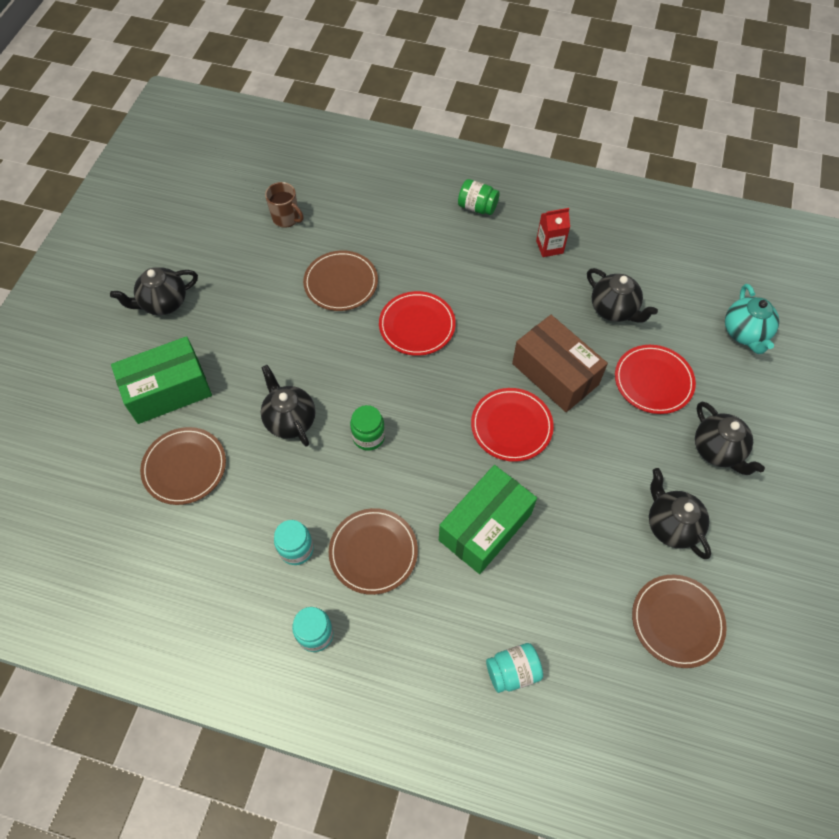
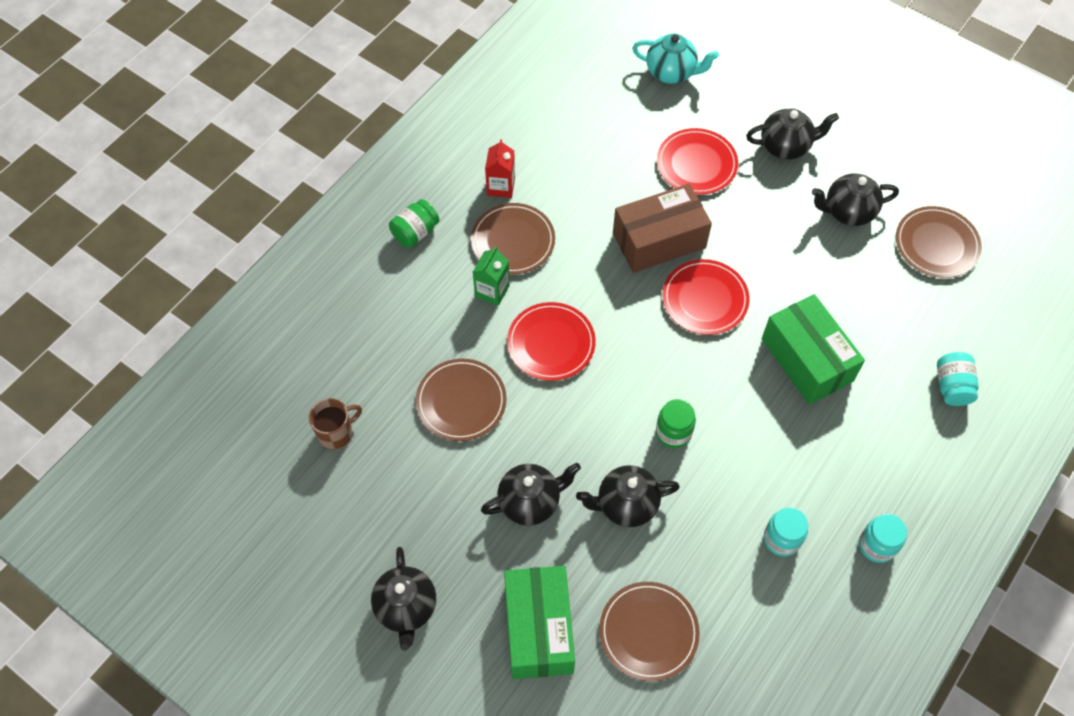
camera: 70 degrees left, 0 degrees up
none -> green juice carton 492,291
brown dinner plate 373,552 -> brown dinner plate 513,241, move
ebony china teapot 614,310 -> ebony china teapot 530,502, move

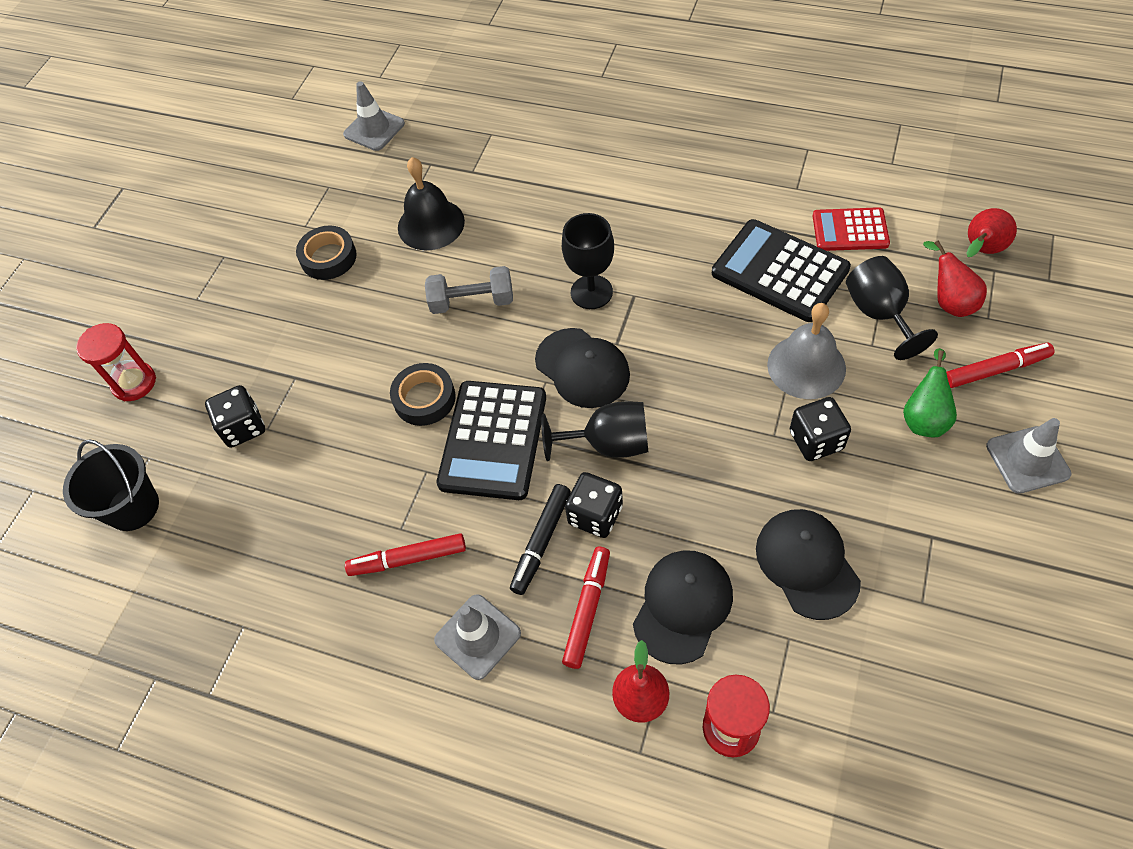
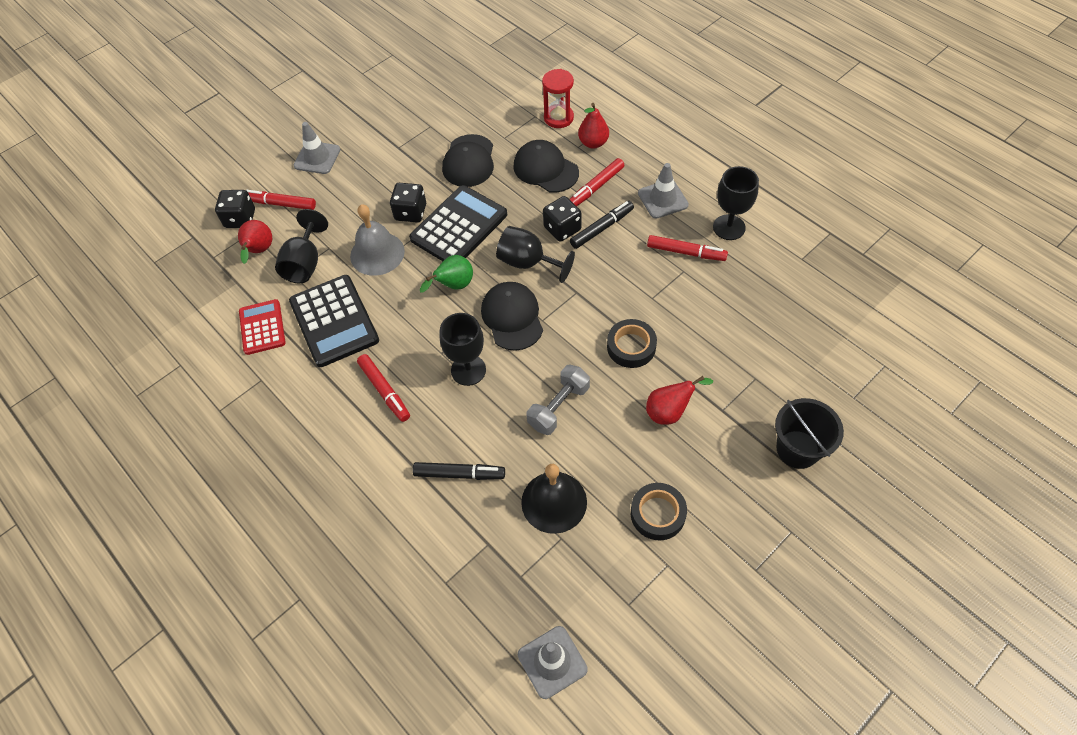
camera: 155 degrees left, 0 degrees up
scarlet hourglass 134,383 -> none
none -> scarlet marker pen 384,390
none -> ebony marker pen 459,474
none -> ebony wine glass 729,227
ebony sand bucket 133,507 -> ebony sand bucket 797,449, move
ebony game die 243,427 -> ebony game die 240,218, move
ebony adding machine 493,440 -> ebony adding machine 459,227, move
green pear fruit 924,417 -> green pear fruit 453,286, move
scarlet pear fruit 981,250 -> scarlet pear fruit 669,412, move
ash-grey dumbbell 472,302 -> ash-grey dumbbell 558,407, 75 degrees counterclockwise
ebony cap 682,606 -> ebony cap 545,169, 75 degrees clockwise
scarlet adding machine 850,230 -> scarlet adding machine 262,327, 135 degrees counterclockwise

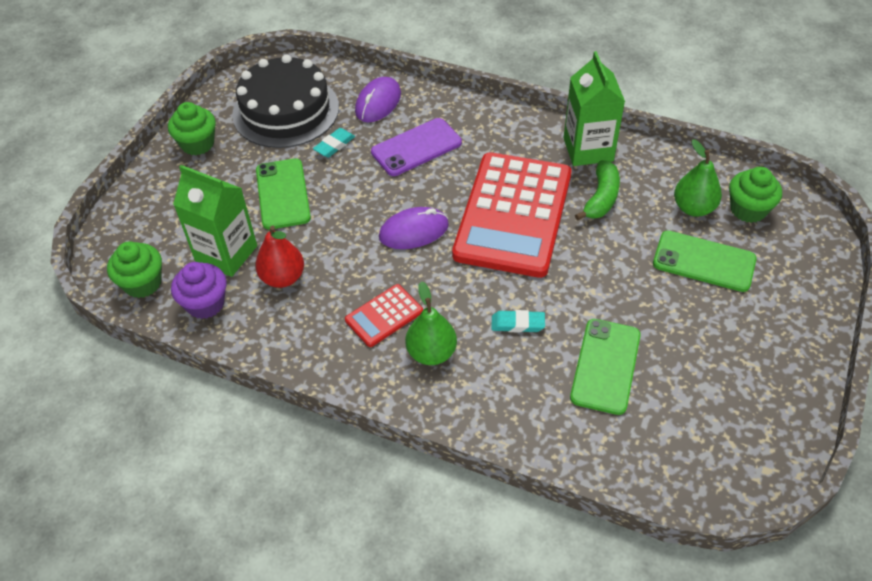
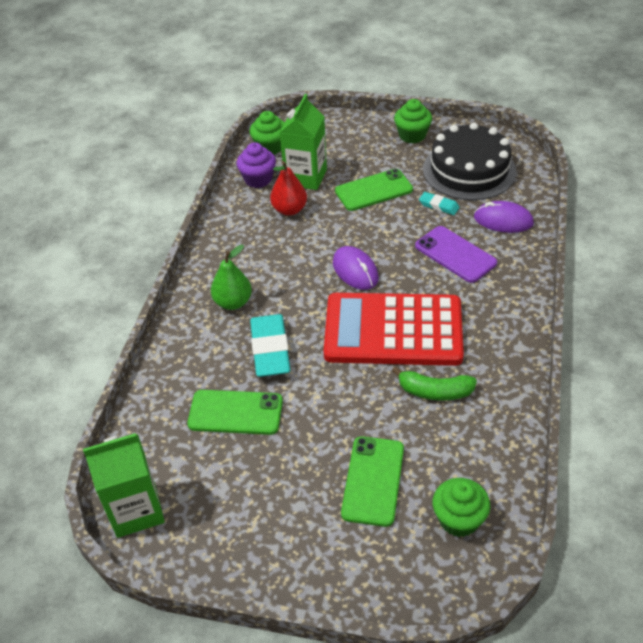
camera: 80 degrees right, 5 degrees down
scarlet adding machine 384,316 -> none
green pear fruit 693,208 -> none
green juice carton 588,149 -> green juice carton 136,510, move
aqua eraser 517,324 -> aqua eraser 270,349, x1.94

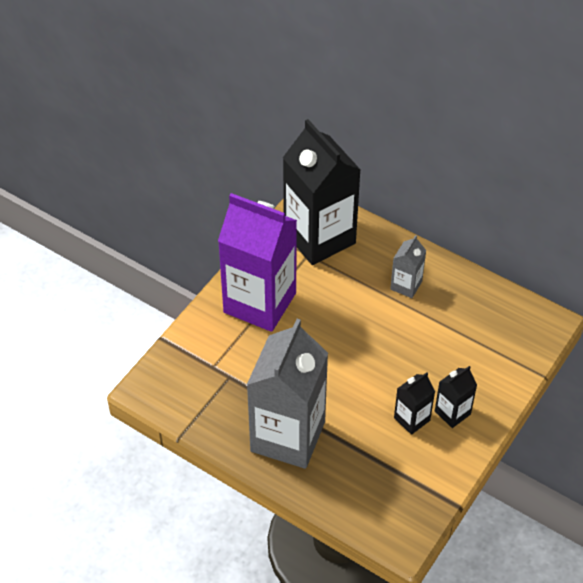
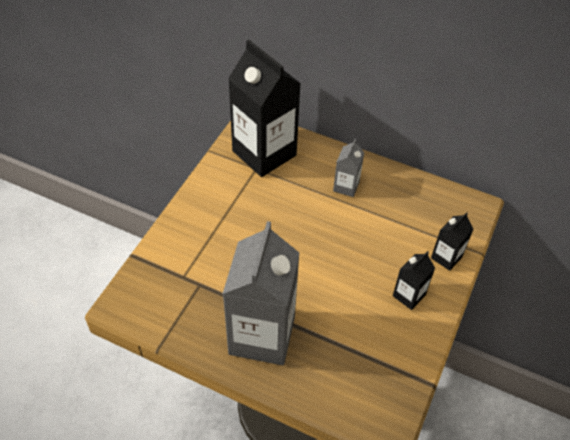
camera: 10 degrees left, 0 degrees up
purple juice carton 260,302 -> none
ebony juice carton 412,419 -> ebony juice carton 446,257, move

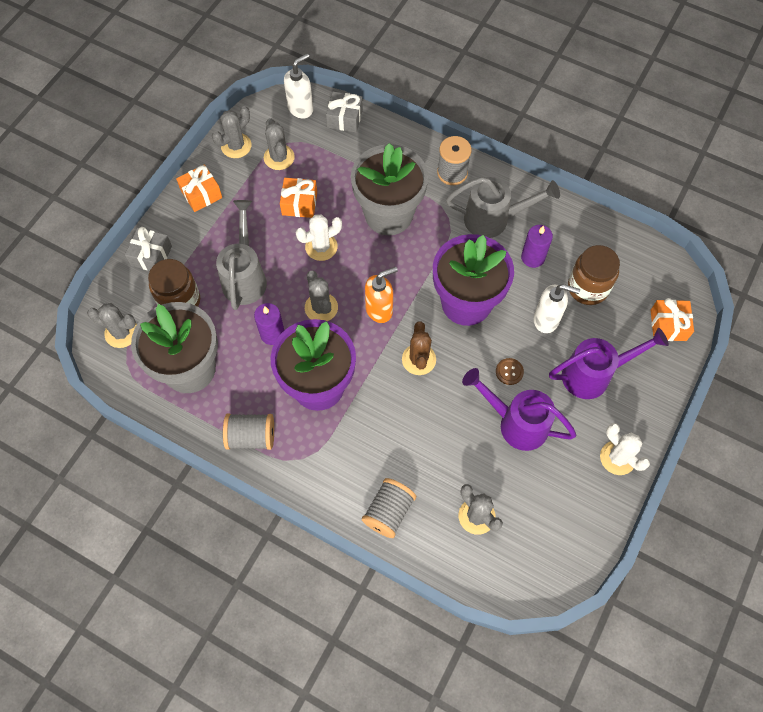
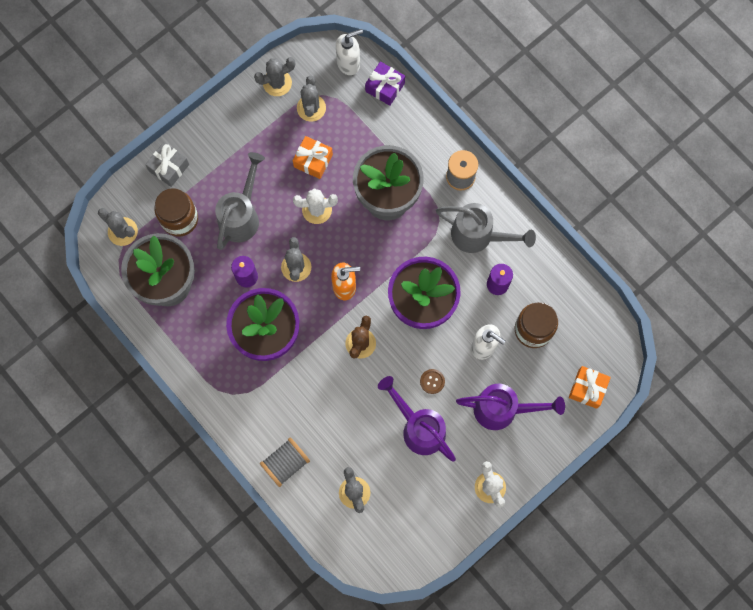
camera: 20 degrees right, 10 degrees up
bright orange present 201,194 -> none
ash-grey bobbin 251,437 -> none
ash-grey present 345,118 -> purple present 385,87

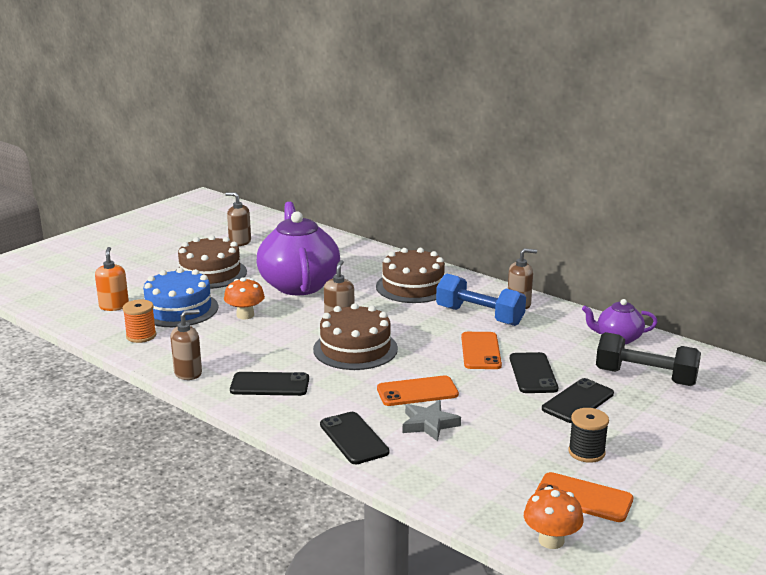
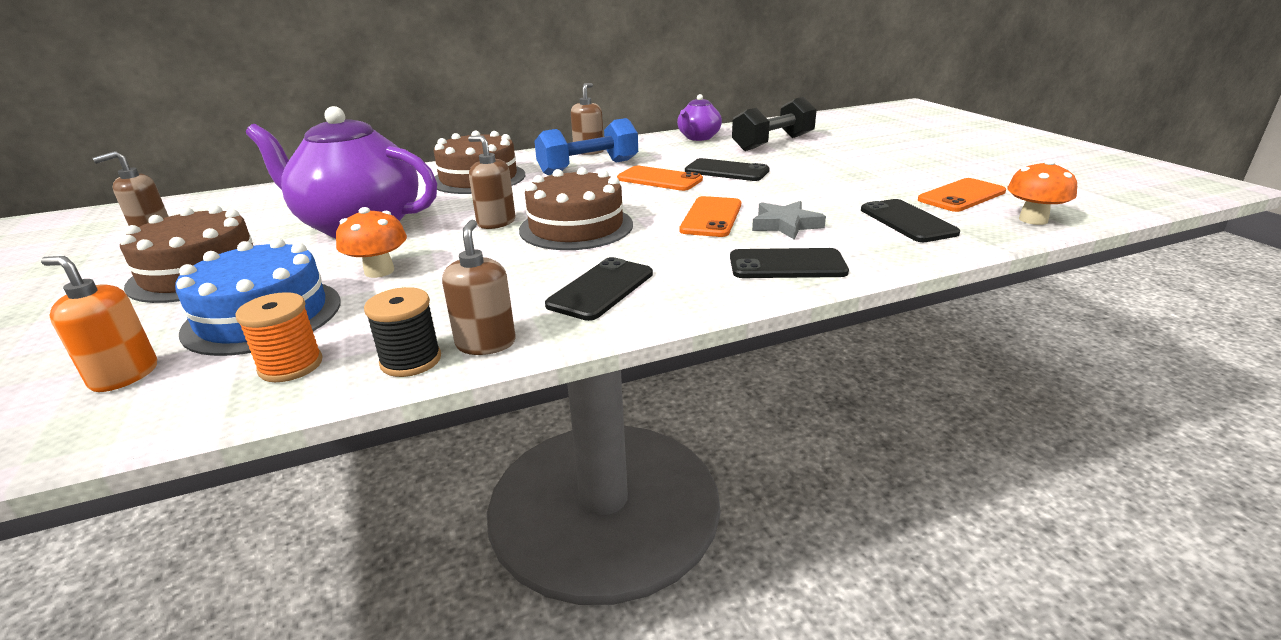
camera: 60 degrees left, 5 degrees up
ebony smartphone 578,401 -> ebony smartphone 907,221, move
ebony bobbin 586,452 -> ebony bobbin 411,360, move

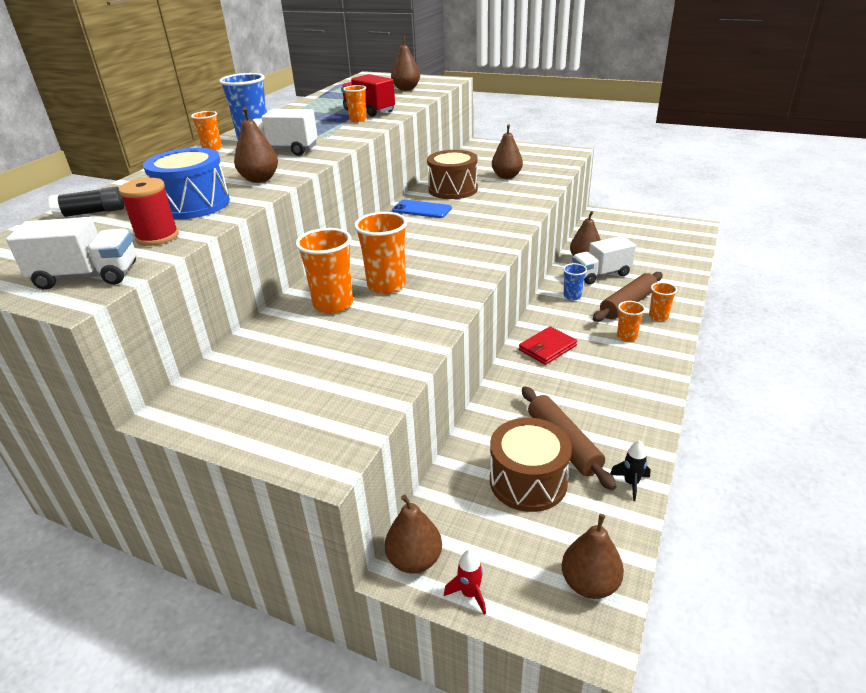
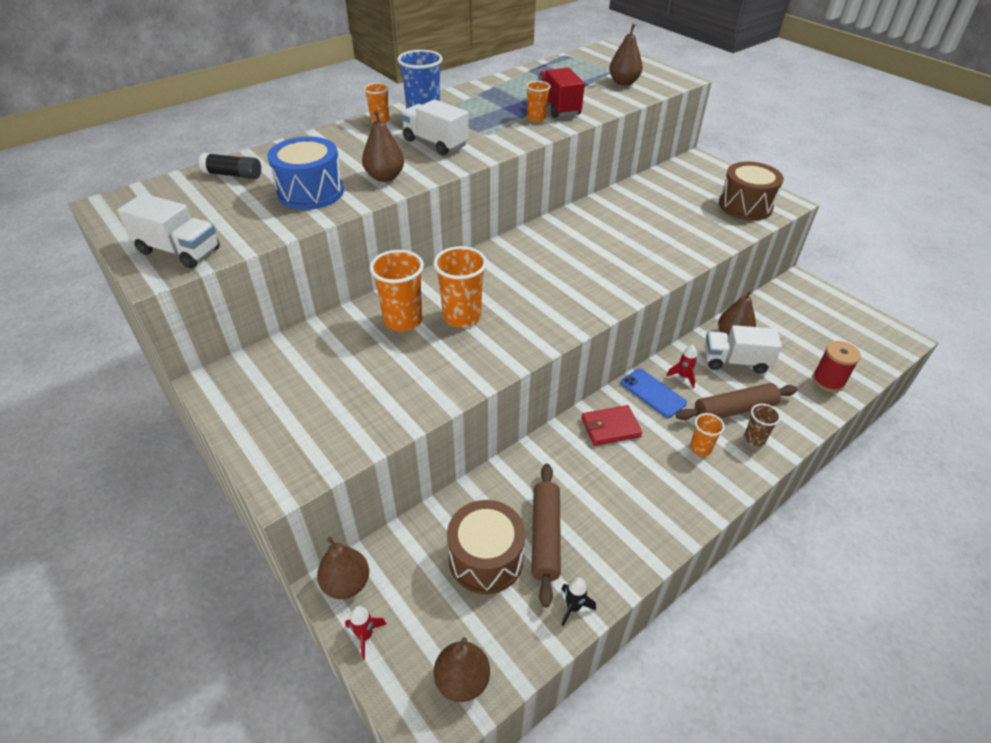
camera: 25 degrees right, 10 degrees up
brown pear fruit 506,176 -> none
scarlet bobbin 157,237 -> scarlet bobbin 828,381, move
royal blue smartphone 422,209 -> royal blue smartphone 653,393, move
brown toy drum 453,189 -> brown toy drum 745,206, move
royal blue cup 572,296 -> scarlet spaceship 683,377
bright orange cup 658,317 -> brown cup 754,438

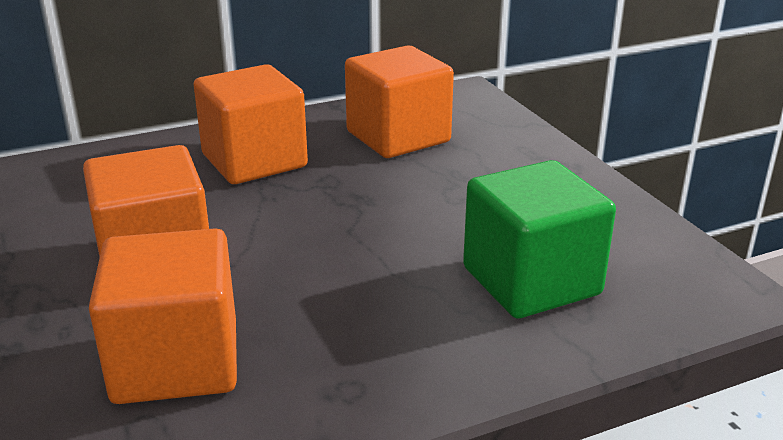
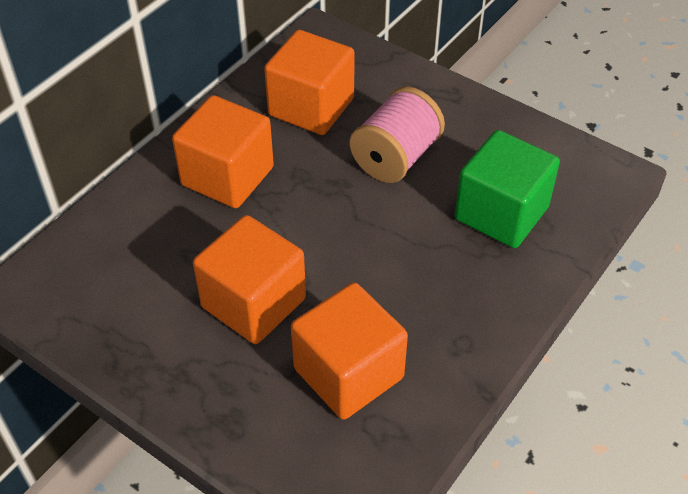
camera: 30 degrees left, 20 degrees up
none -> rose-pink bobbin 395,158

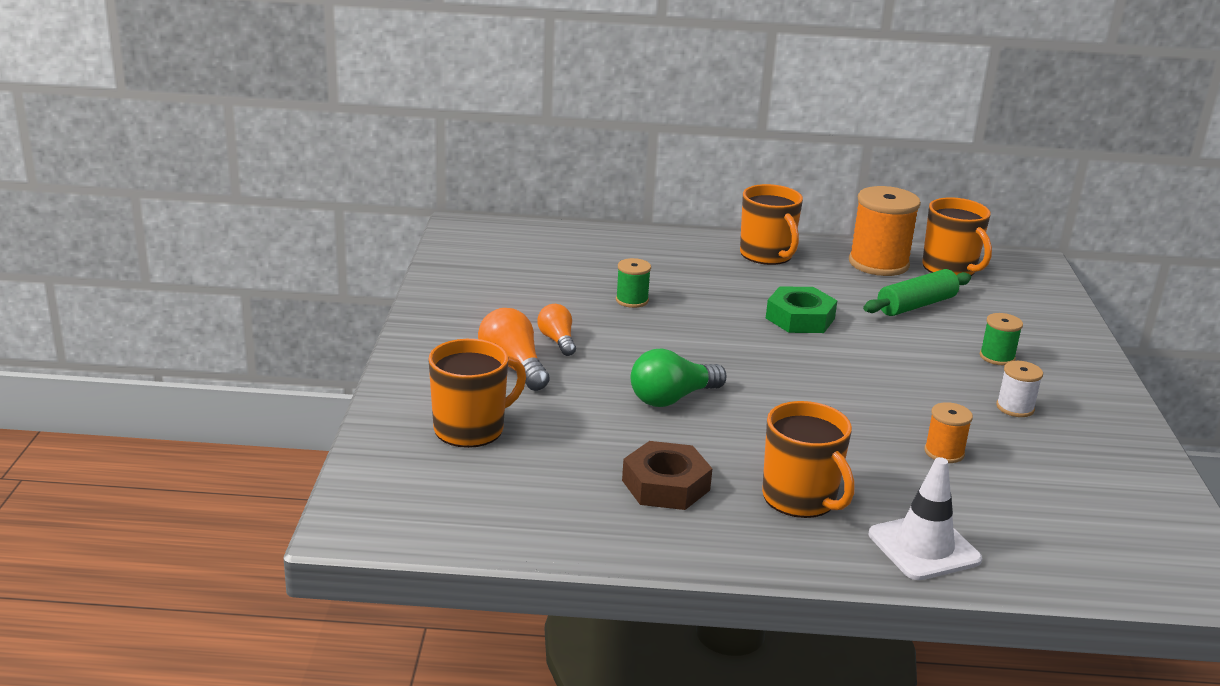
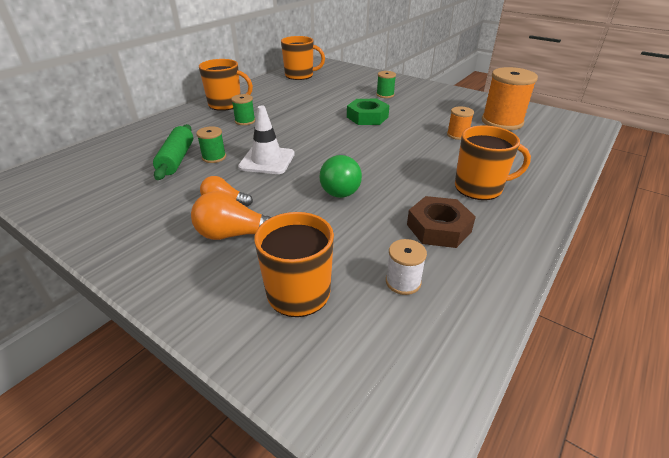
camera: 55 degrees left, 10 degrees up
none -> green bobbin 245,121
green hex nut 800,318 -> green hex nut 367,117, move
bright orange bobbin 878,263 -> bright orange bobbin 502,122, move
green dough roller 916,305 -> green dough roller 177,159, move
snow-white safety cone 924,547 -> snow-white safety cone 267,160, move
snow-white bobbin 1015,408 -> snow-white bobbin 403,282, move

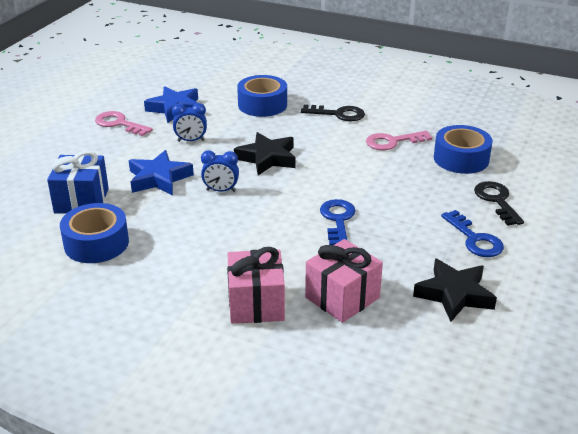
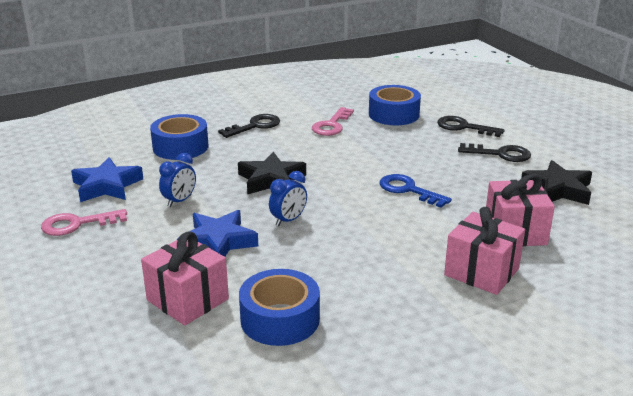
camera: 50 degrees left, 5 degrees down
royal blue present 81,200 -> rose-pink present 187,299
royal blue door key 475,239 -> ebony door key 500,154

